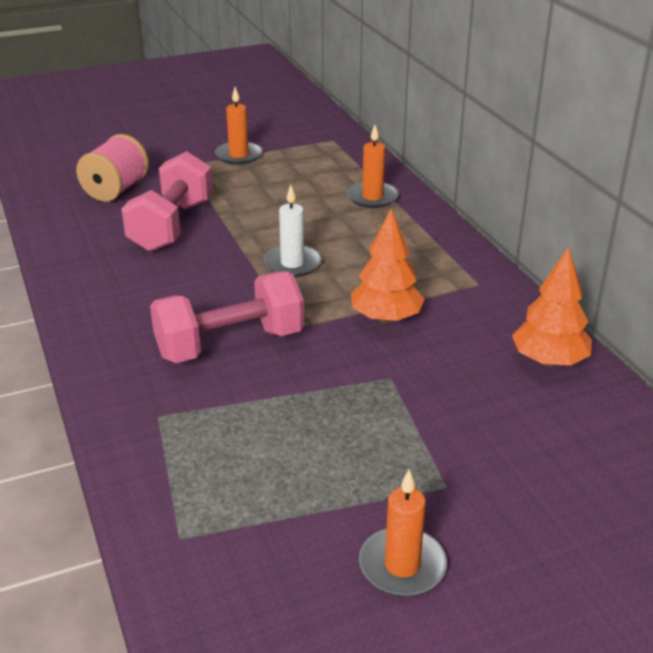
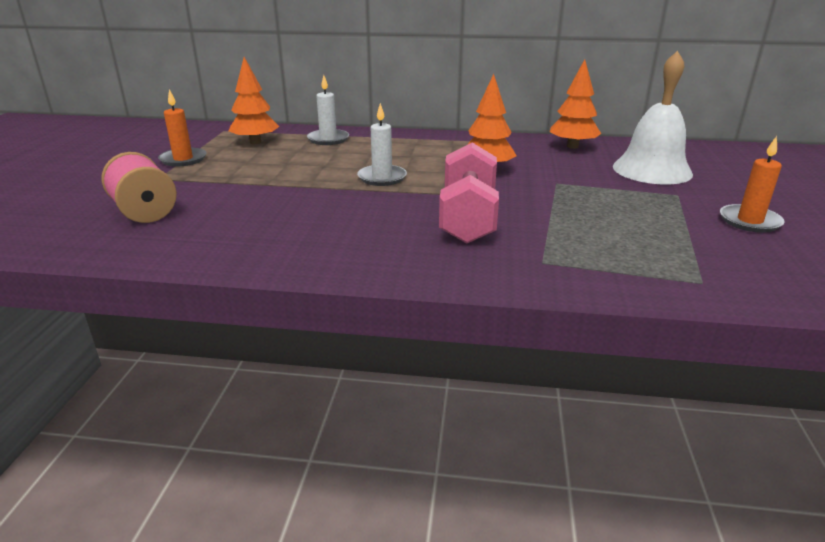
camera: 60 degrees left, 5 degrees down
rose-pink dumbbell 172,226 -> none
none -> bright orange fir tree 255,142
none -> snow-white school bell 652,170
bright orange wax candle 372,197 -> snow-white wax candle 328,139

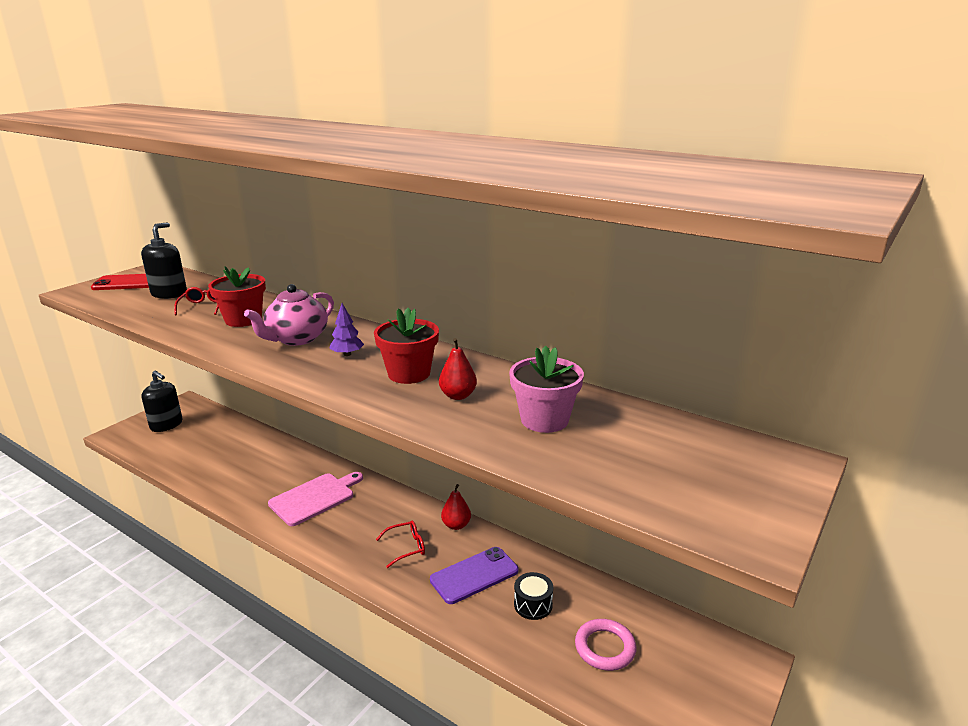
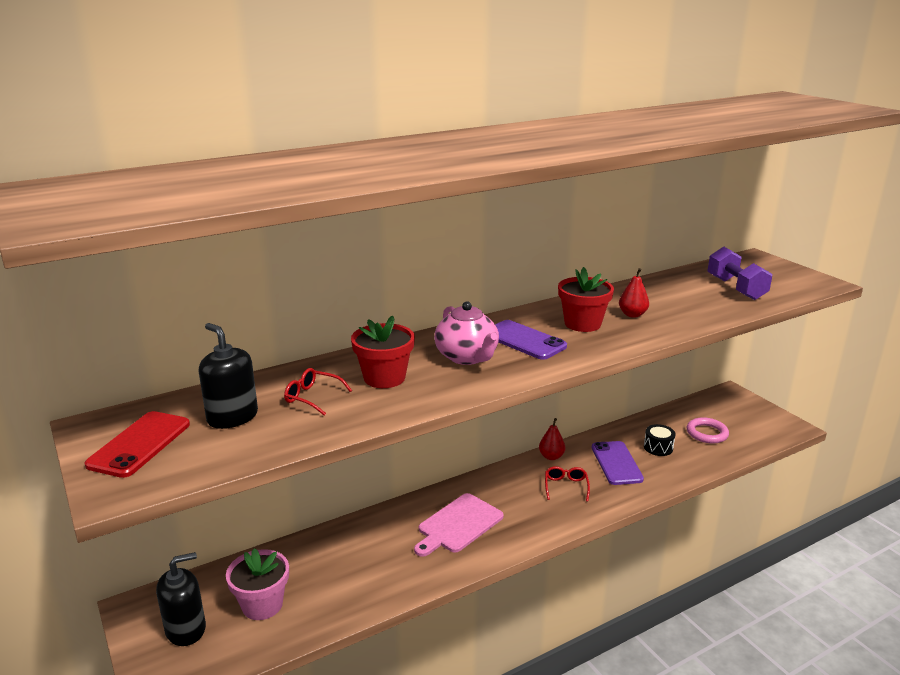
camera: 65 degrees left, 0 degrees up
none -> purple dumbbell 736,288
rose-pink flower pot 544,420 -> rose-pink flower pot 262,605, move
purple fir tree 347,354 -> purple smartphone 524,340
rose-pink chopping board 314,498 -> rose-pink chopping board 458,525, 120 degrees counterclockwise

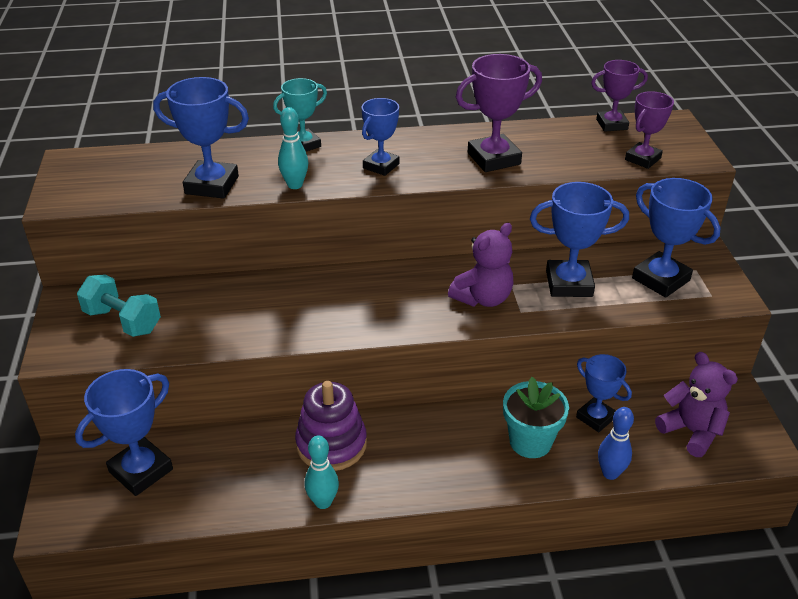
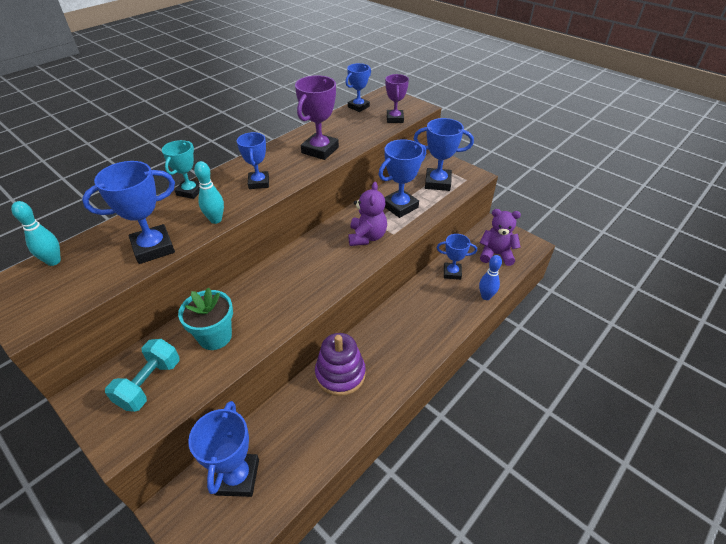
camera: 40 degrees left, 5 degrees up
aqua tenpin 323,502 -> aqua tenpin 54,261, move
aqua flower pot 530,442 -> aqua flower pot 215,336, move
purple trophy 611,124 -> royal blue trophy 358,107
aqua dumbbell 123,321 -> aqua dumbbell 150,384, 60 degrees counterclockwise

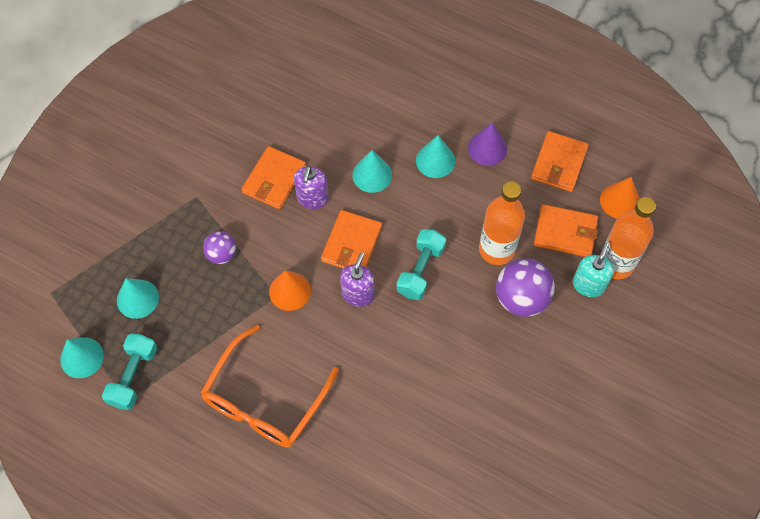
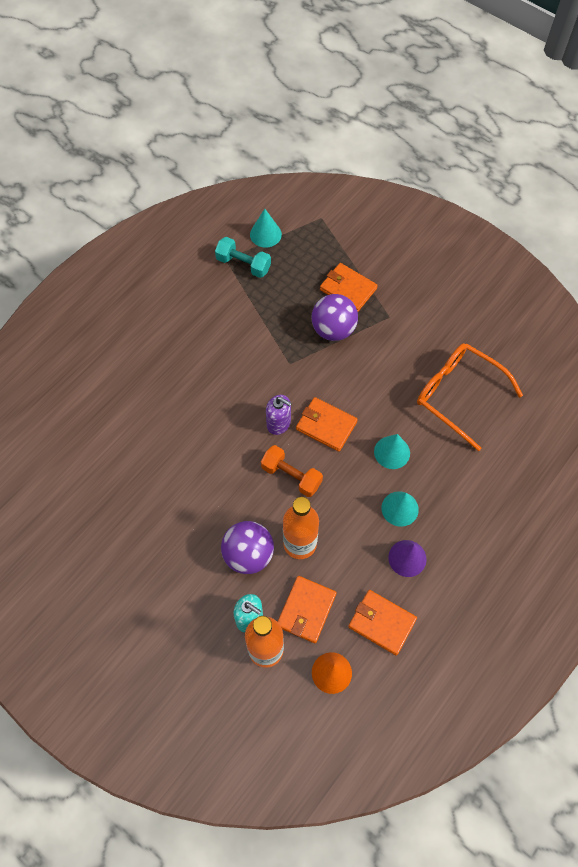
camera: 100 degrees right, 0 degrees up
aqua solid cone 137,299 -> none
bright orange solid cone 290,291 -> none
purple soap pump 312,198 -> none
bright orange glasses 265,399 -> bright orange glasses 459,395, move
bright orange card wallet 274,179 -> bright orange card wallet 348,289, move
aqua dumbbell 420,270 -> bright orange dumbbell 291,476
purple sphere 222,254 -> purple sphere 333,329, x1.72

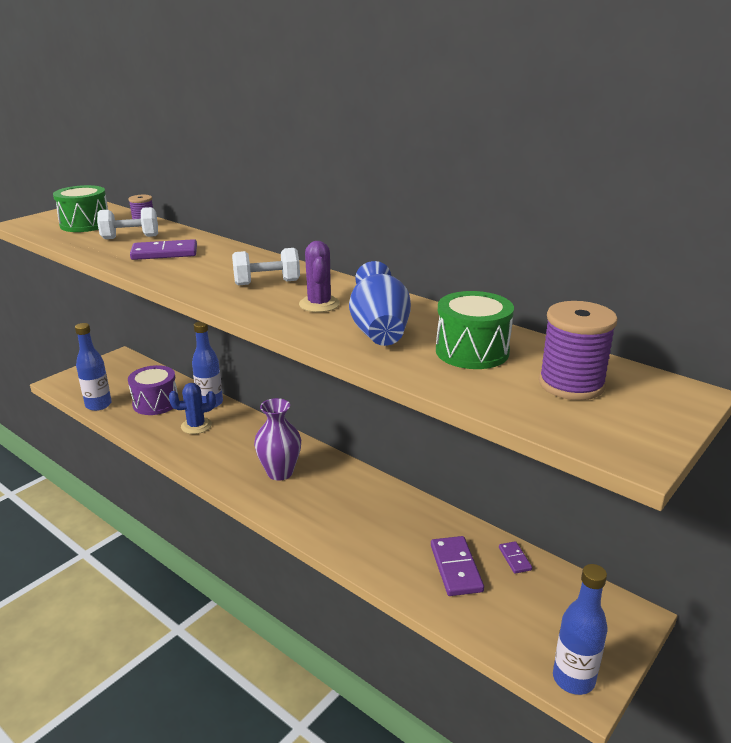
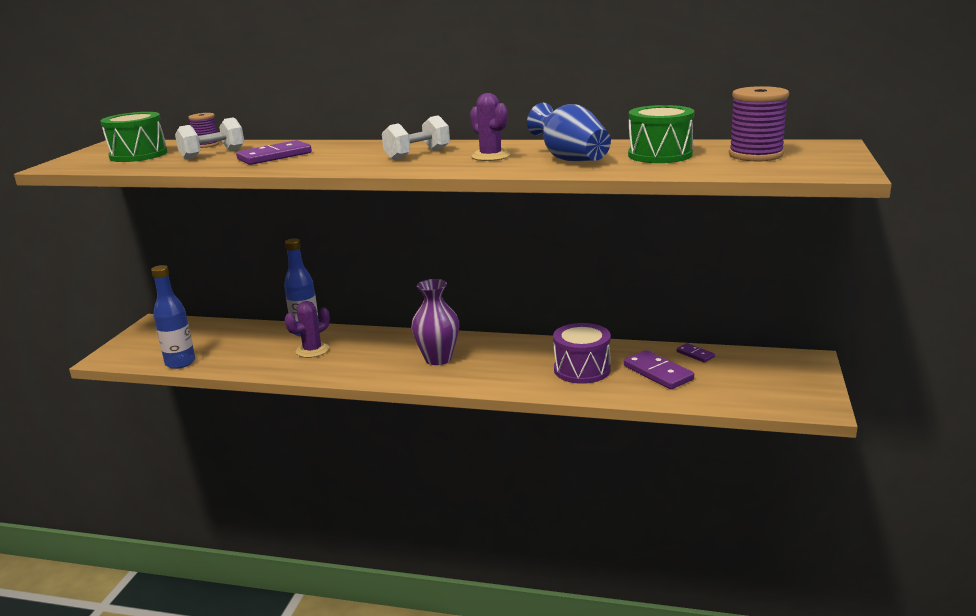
camera: 25 degrees left, 5 degrees down
royal blue flask 573,679 -> none
purple toy drum 156,403 -> purple toy drum 582,369, move
royal blue cactus 196,426 -> purple cactus 312,350

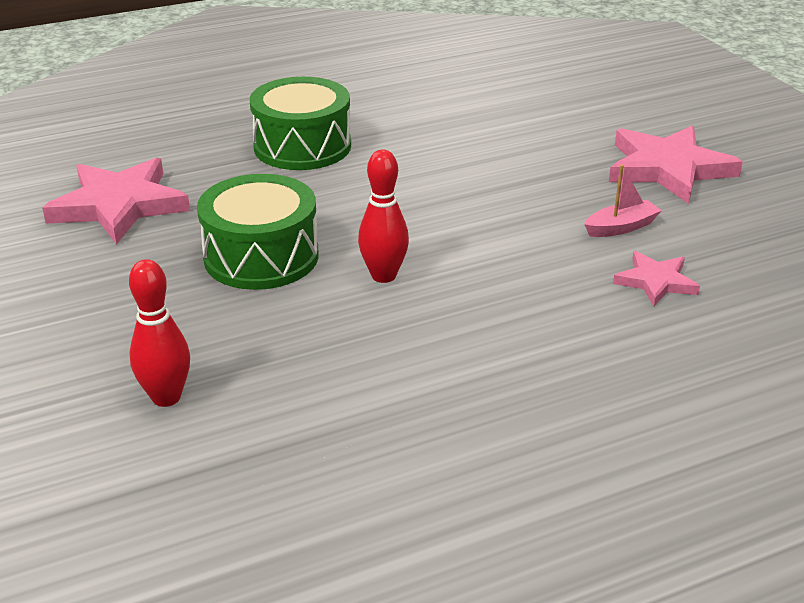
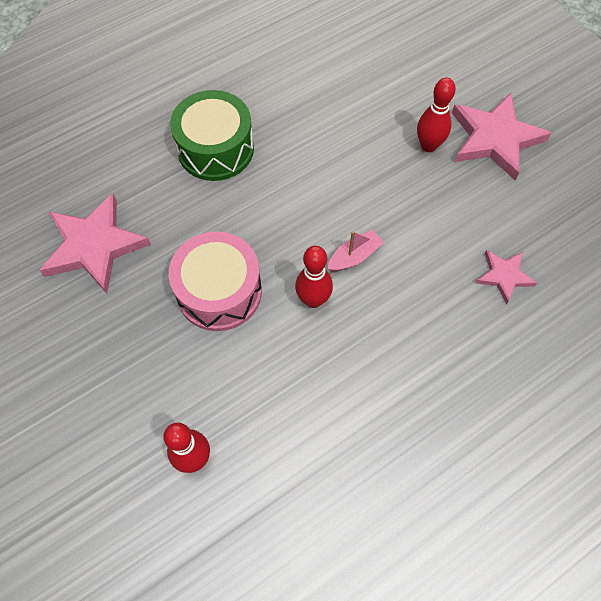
camera: 10 degrees left, 30 degrees up
none -> scarlet tenpin 428,146
rose-pink boat 621,227 -> rose-pink boat 354,256, move
green toy drum 261,257 -> rose-pink toy drum 219,291

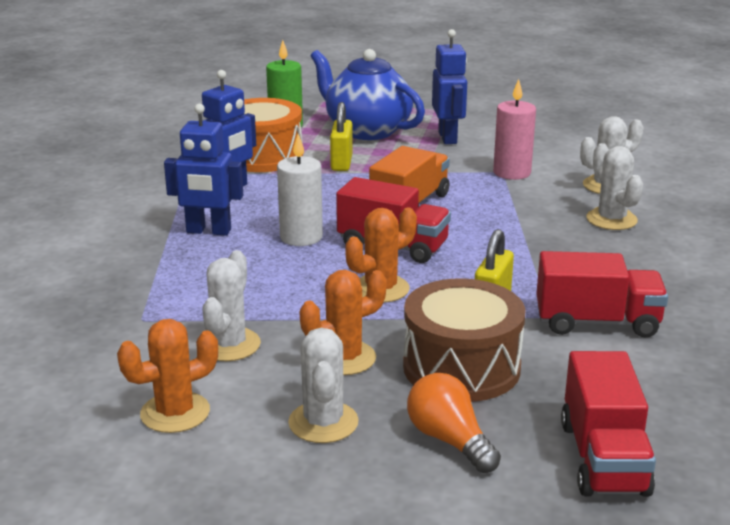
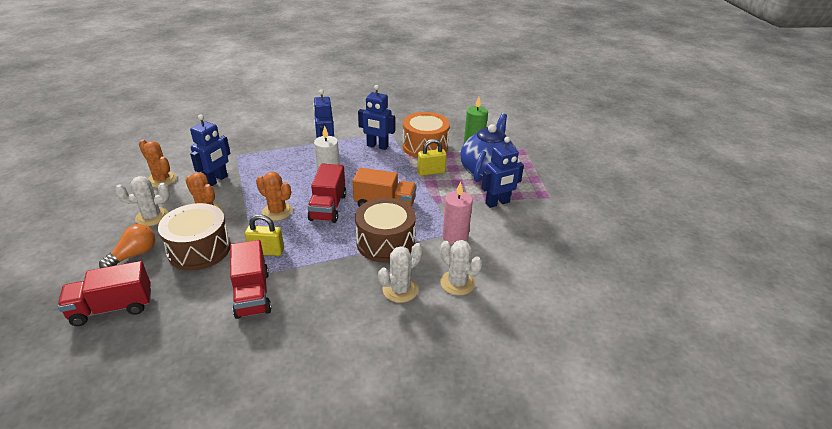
camera: 70 degrees right, 10 degrees up
none -> brown toy drum 385,242
snow-white cactus 229,345 -> royal blue robot figure 216,180

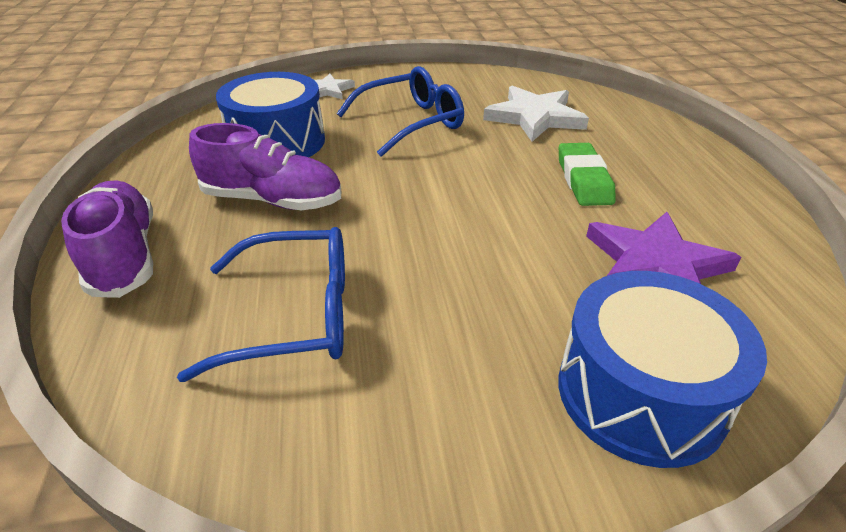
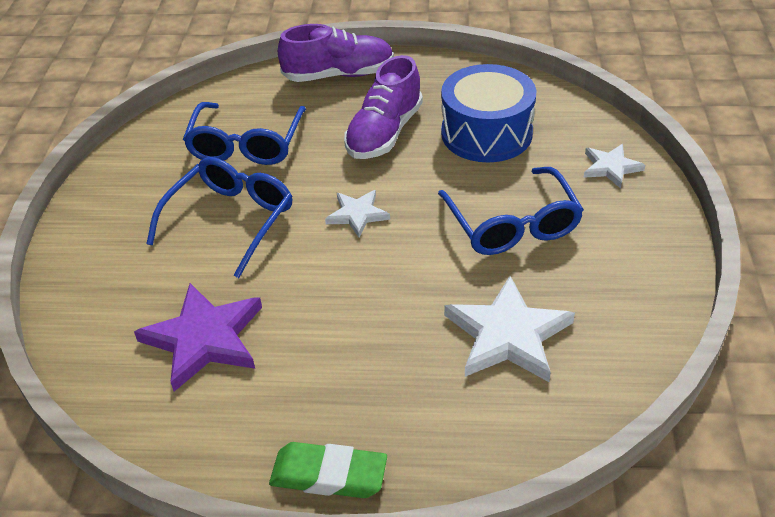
camera: 105 degrees right, 5 degrees up
royal blue toy drum 640,393 -> none
none -> royal blue glasses 231,220
none -> snow-white five-pointed star 357,214
green eraser 583,180 -> green eraser 329,475, move

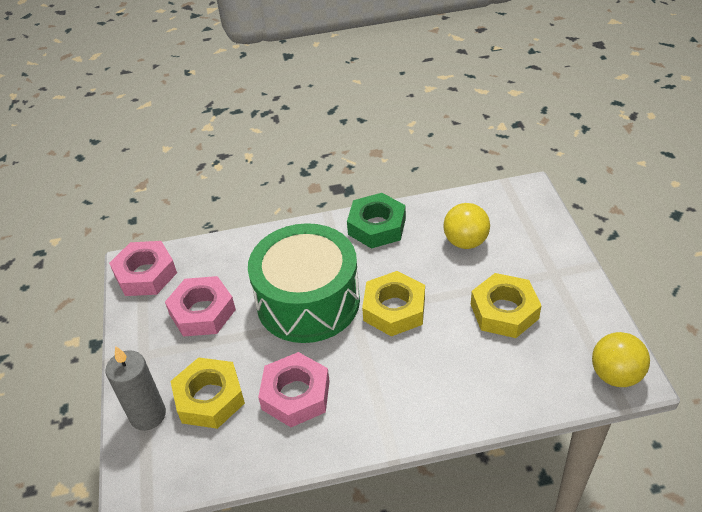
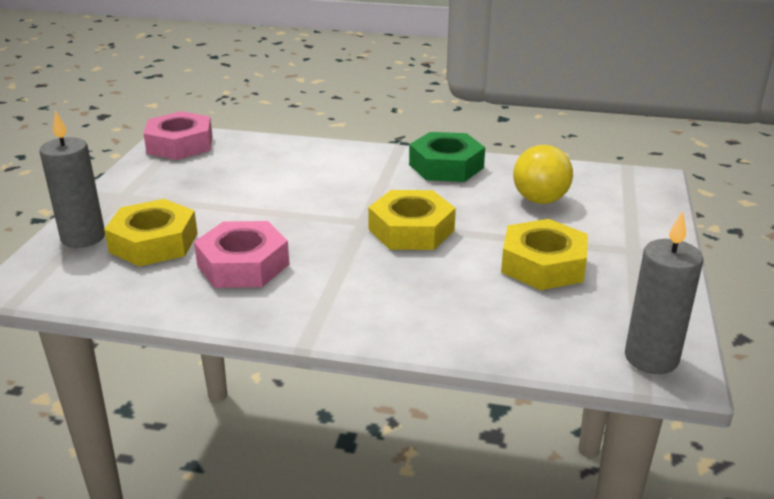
camera: 20 degrees right, 15 degrees down
rose-pink hex nut 202,312 -> none
green toy drum 308,301 -> none
golden sphere 615,375 -> ash-grey wax candle 651,358

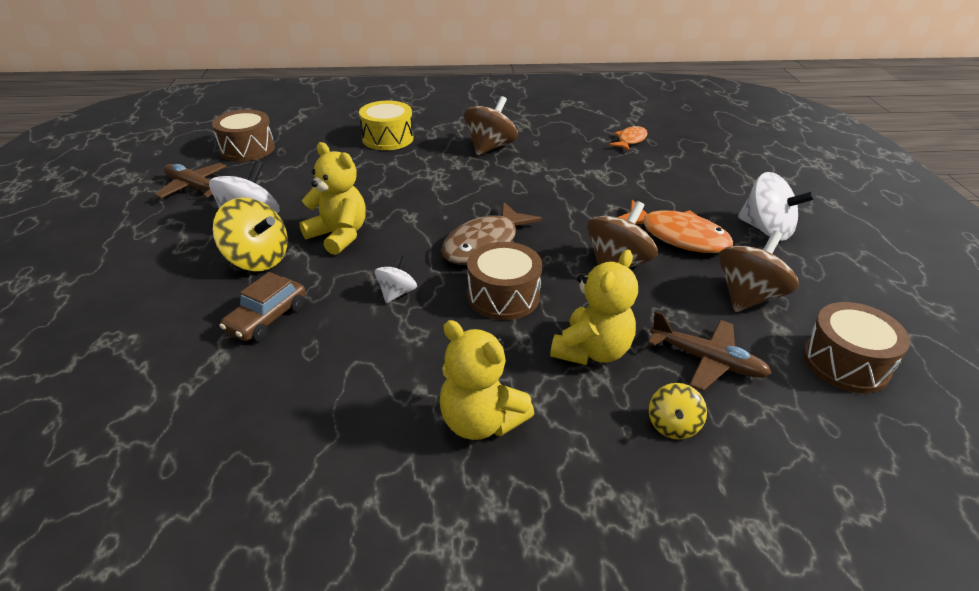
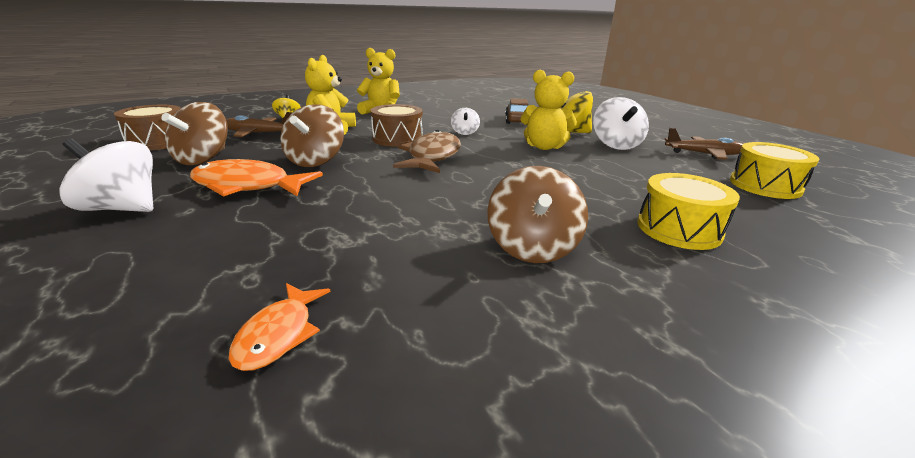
camera: 155 degrees right, 10 degrees down
brown toy drum 247,149 -> golden toy drum 765,185

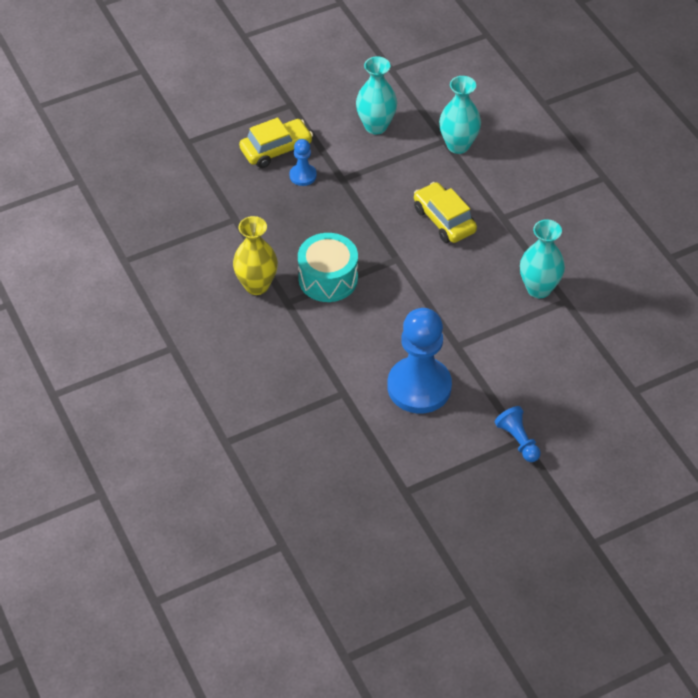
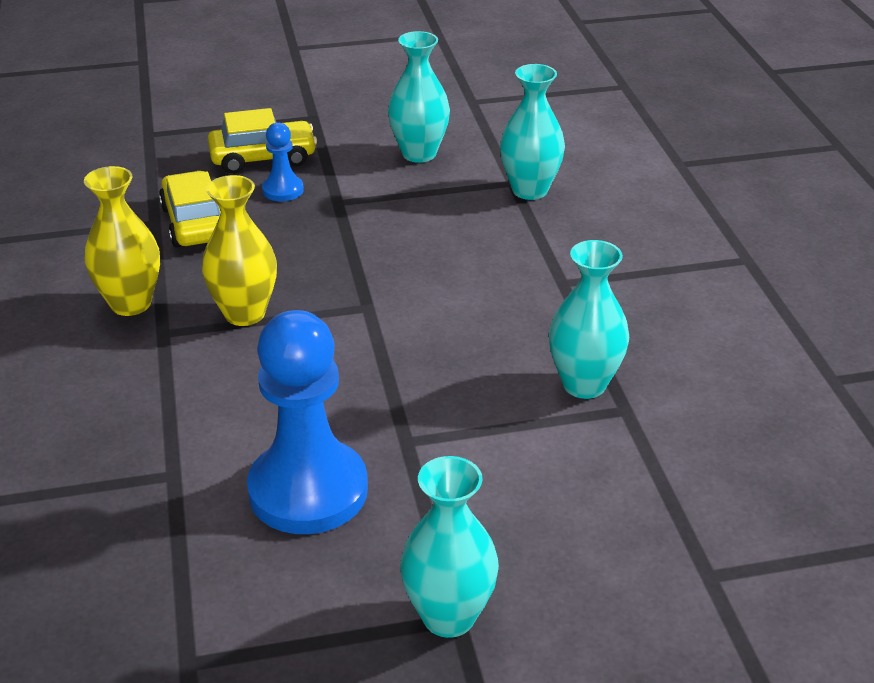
camera: 15 degrees right, 15 degrees down
golden car 444,220 -> golden car 195,223, move
aqua toy drum 328,278 -> golden flower vase 244,313
royal blue chess pawn 518,440 -> aqua flower vase 448,616

